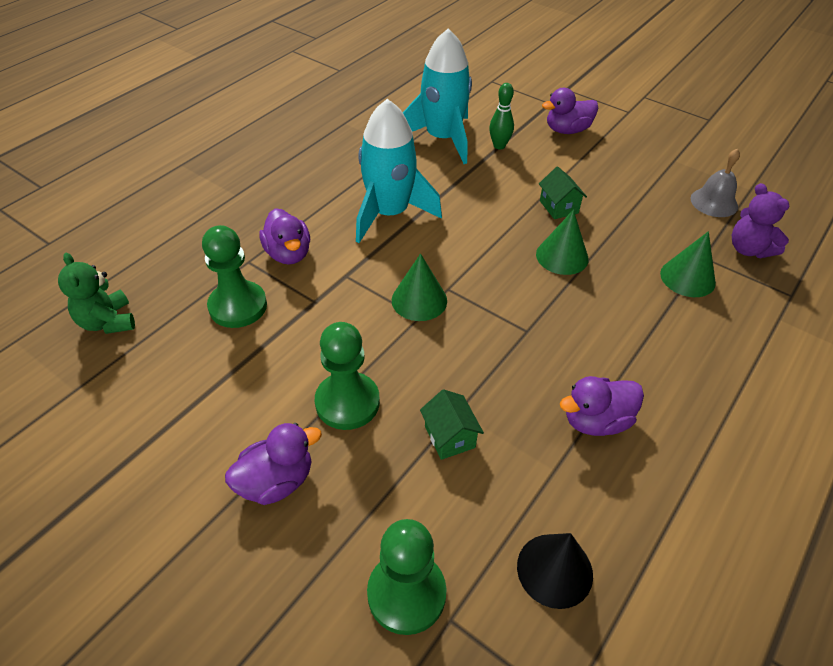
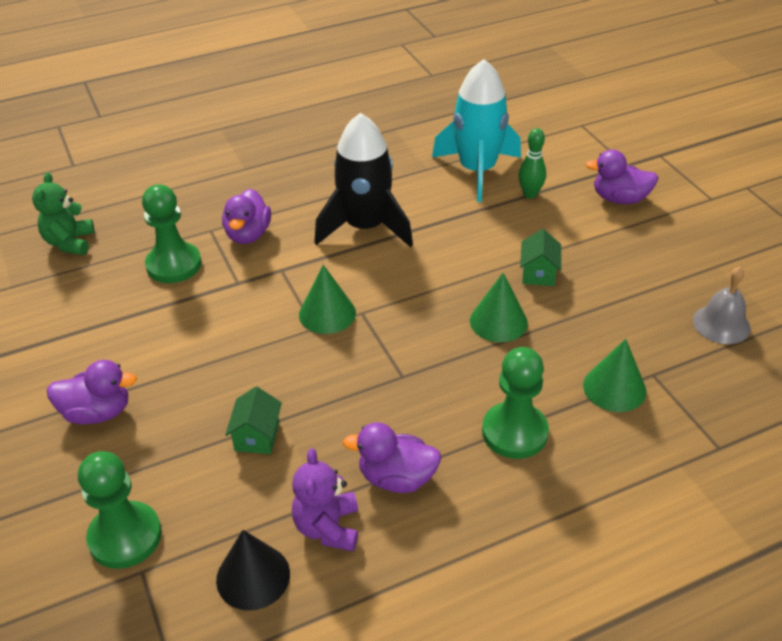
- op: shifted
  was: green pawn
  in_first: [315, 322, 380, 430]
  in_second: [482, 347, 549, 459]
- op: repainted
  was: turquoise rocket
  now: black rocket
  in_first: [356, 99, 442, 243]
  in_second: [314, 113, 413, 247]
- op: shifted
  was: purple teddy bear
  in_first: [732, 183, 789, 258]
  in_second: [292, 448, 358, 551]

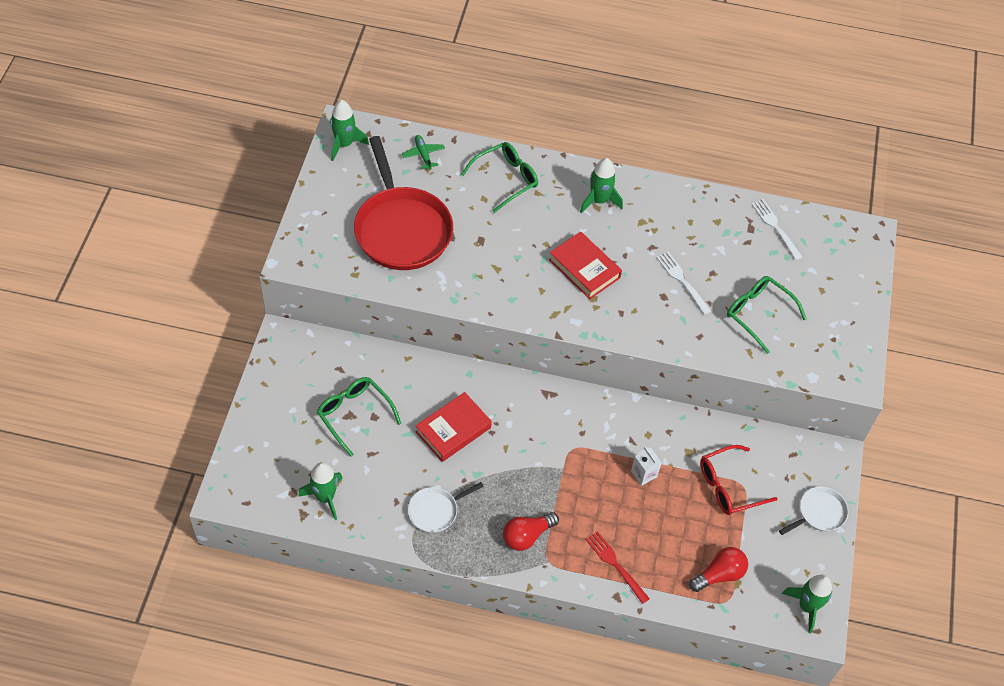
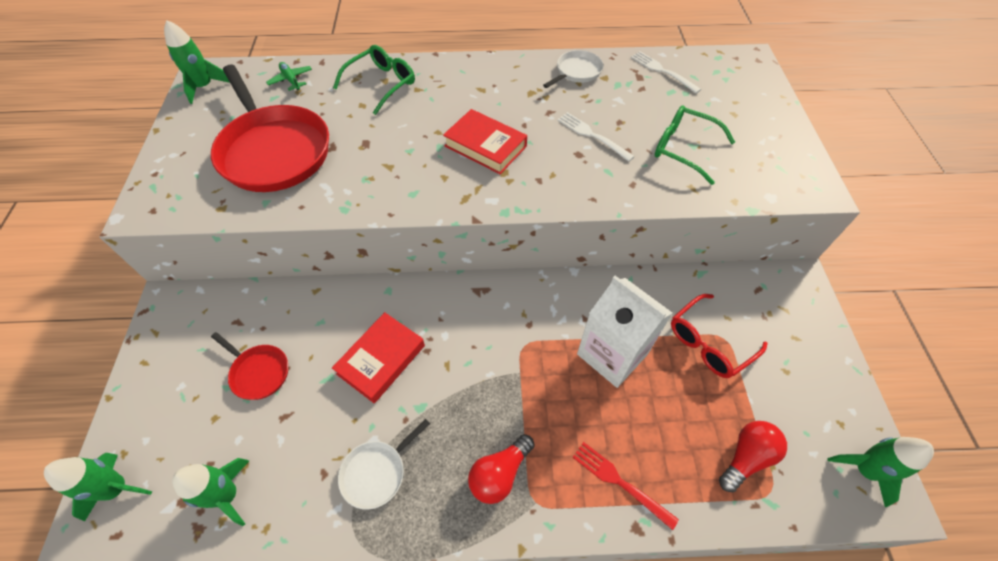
- op: swapped
  was: green glasses
  now: red pan
  in_first: [317, 377, 401, 457]
  in_second: [211, 332, 288, 400]
- op: shifted
  was: green rocket
  in_first: [580, 158, 623, 213]
  in_second: [44, 453, 152, 522]
- op: scaled
  was: white carton
  in_first: [631, 447, 662, 486]
  in_second: [577, 276, 673, 388]
  ratio: 2.27
- op: shifted
  was: white pan
  in_first: [779, 486, 849, 535]
  in_second: [543, 50, 604, 88]

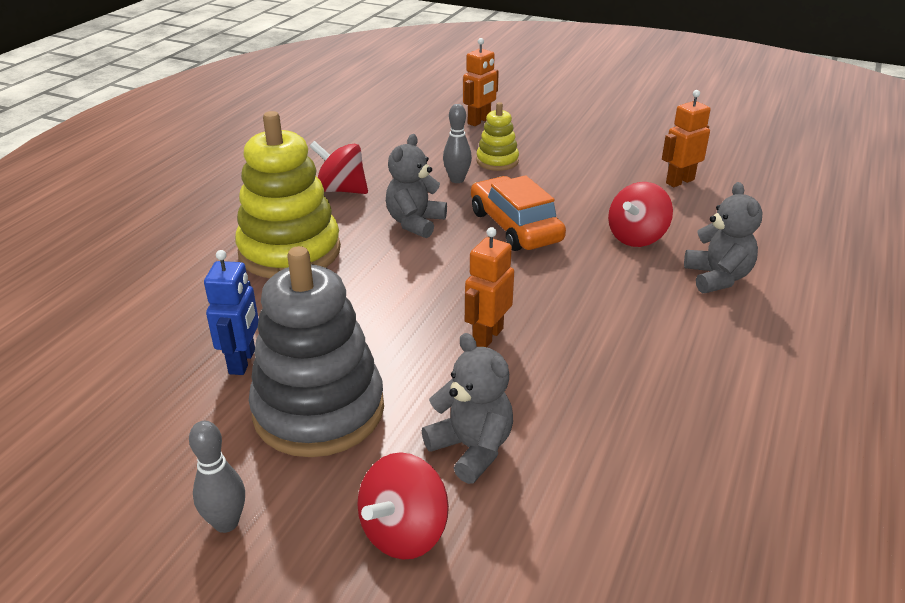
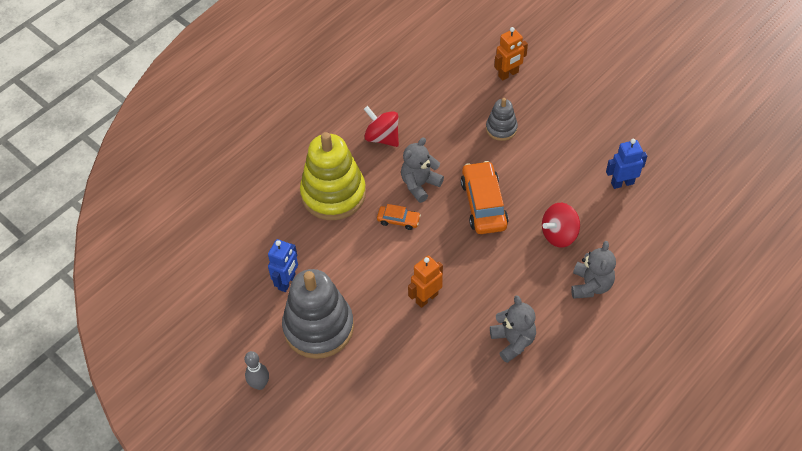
- op: gone
  was: red spinning top
  in_first: [357, 452, 449, 559]
- op: shifted
  was: grey teddy bear
  in_first: [422, 333, 513, 484]
  in_second: [490, 295, 536, 363]
- op: gone
  was: grey bowling pin
  in_first: [443, 104, 472, 183]
- op: repainted
  was: yellow stacking toy
  now: grey stacking toy
  in_first: [476, 102, 519, 171]
  in_second: [486, 98, 518, 141]
- op: repainted
  was: orange robot
  now: blue robot
  in_first: [662, 90, 711, 187]
  in_second: [606, 139, 647, 189]
- op: new
  now: orange car
  in_second: [377, 204, 421, 230]

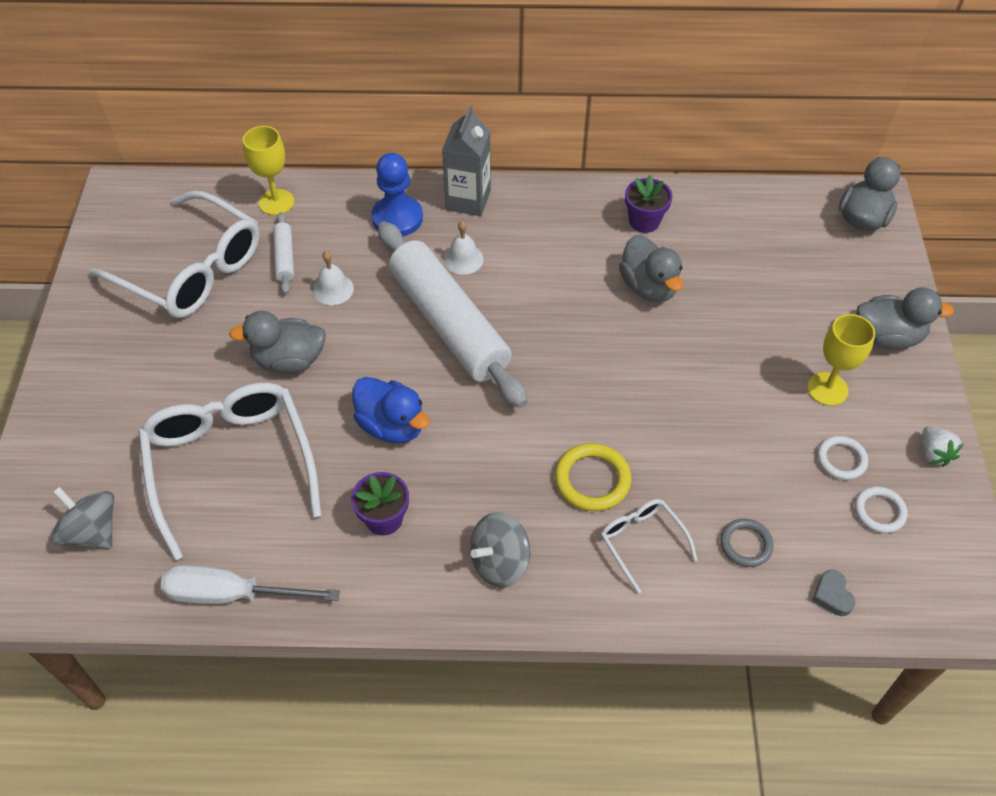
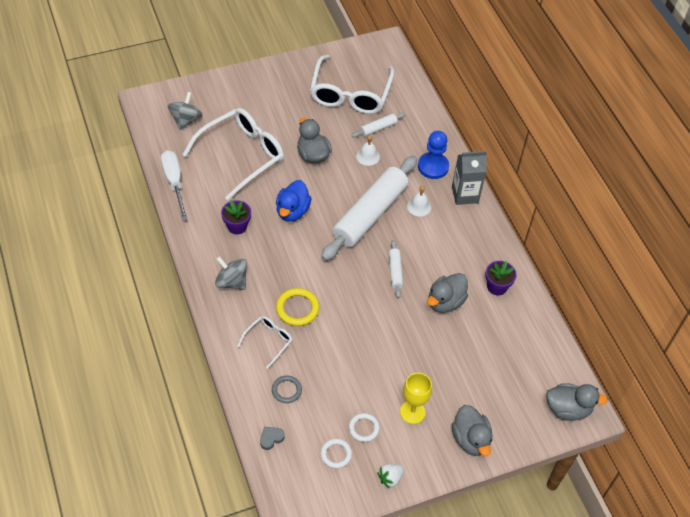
- op: gone
  was: yellow goblet
  in_first: [243, 126, 294, 215]
- op: new
  now: white rolling pin
  in_second: [389, 240, 403, 298]

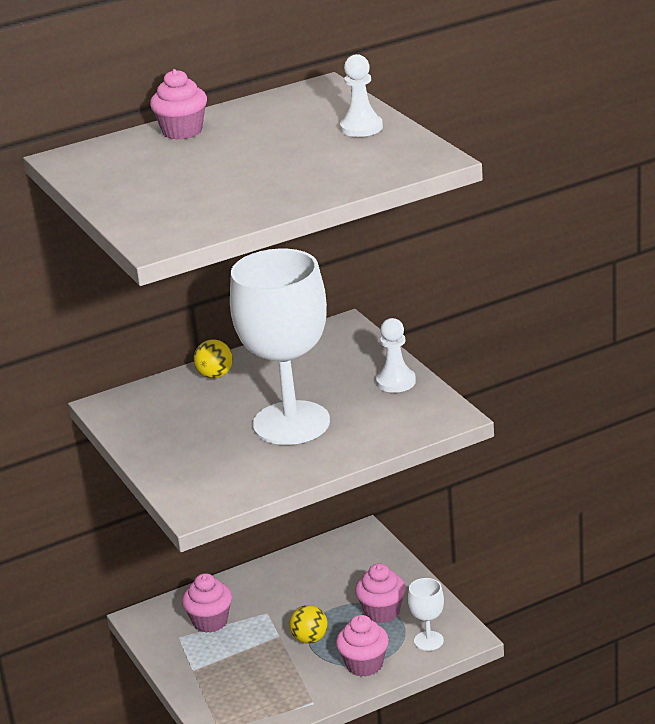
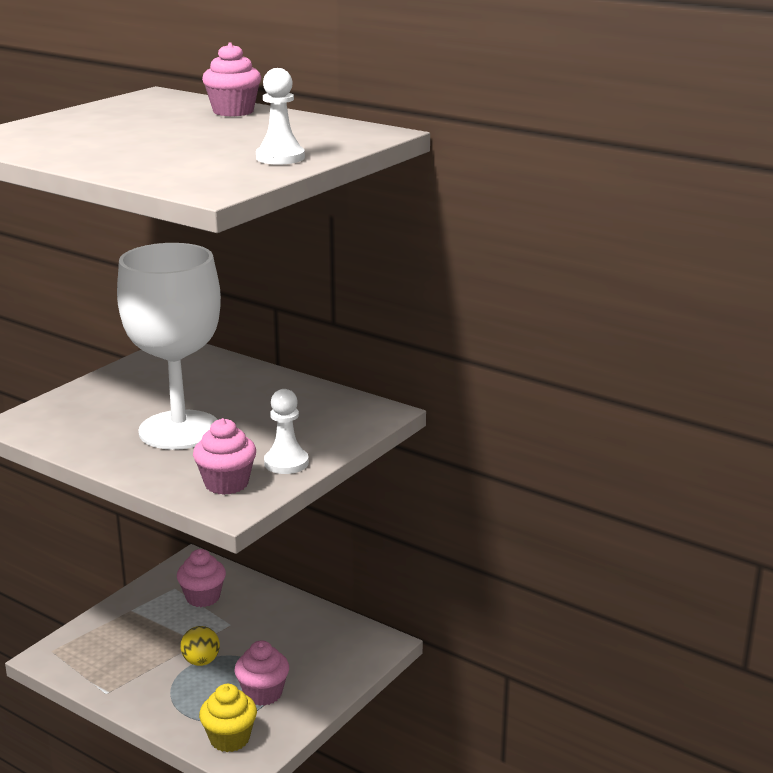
- op: gone
  was: yellow ball
  in_first: [193, 339, 233, 379]
- op: shifted
  was: pink cupcake
  in_first: [336, 615, 389, 677]
  in_second: [193, 418, 256, 495]
- op: swapped
  was: white goblet
  now: yellow cupcake
  in_first: [408, 578, 444, 651]
  in_second: [199, 684, 257, 752]

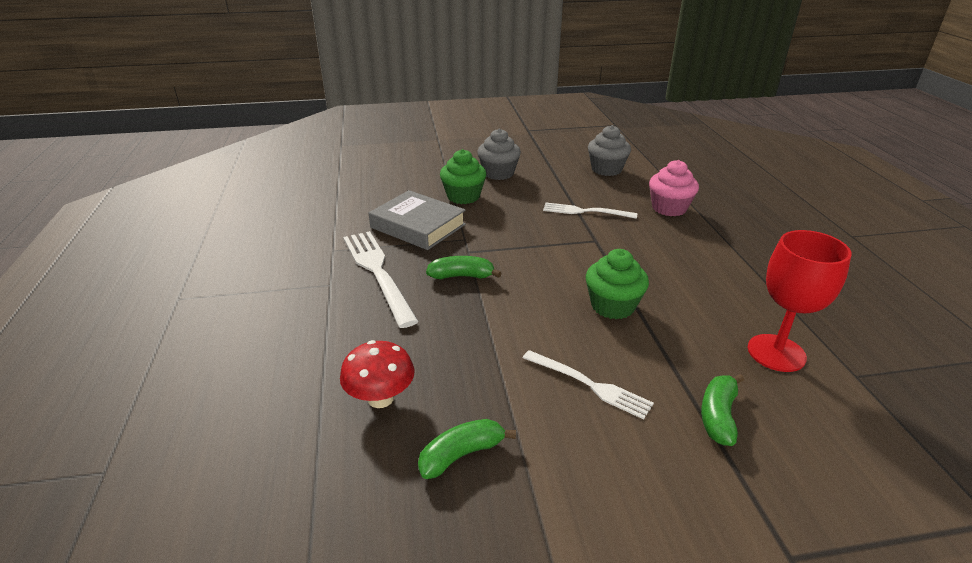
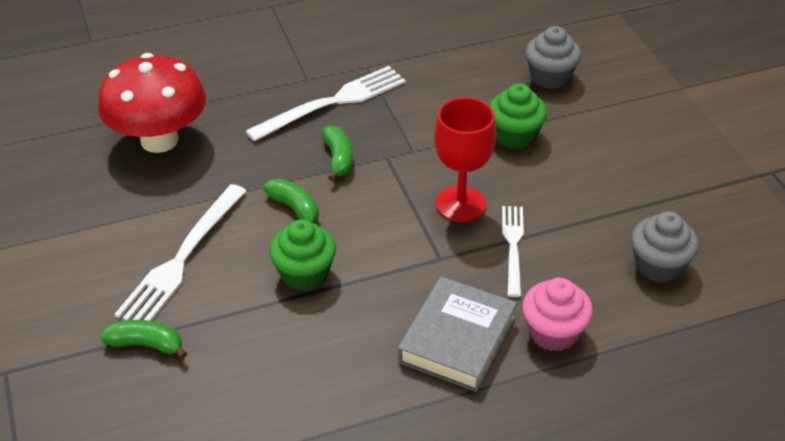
- op: scaled
  was: red mushroom
  in_first: [340, 340, 415, 408]
  in_second: [98, 53, 206, 153]
  ratio: 1.83
- op: shifted
  was: grey book
  in_first: [369, 190, 466, 250]
  in_second: [398, 276, 517, 392]
- op: shifted
  was: green banana
  in_first: [418, 419, 516, 479]
  in_second: [263, 179, 319, 223]
- op: shifted
  was: grey cupcake
  in_first: [477, 129, 521, 180]
  in_second: [525, 26, 581, 89]
- op: scaled
  was: white fork
  in_first: [523, 350, 654, 420]
  in_second: [115, 184, 246, 321]
  ratio: 1.61
- op: shifted
  was: red goblet
  in_first: [748, 230, 852, 372]
  in_second: [434, 97, 496, 222]

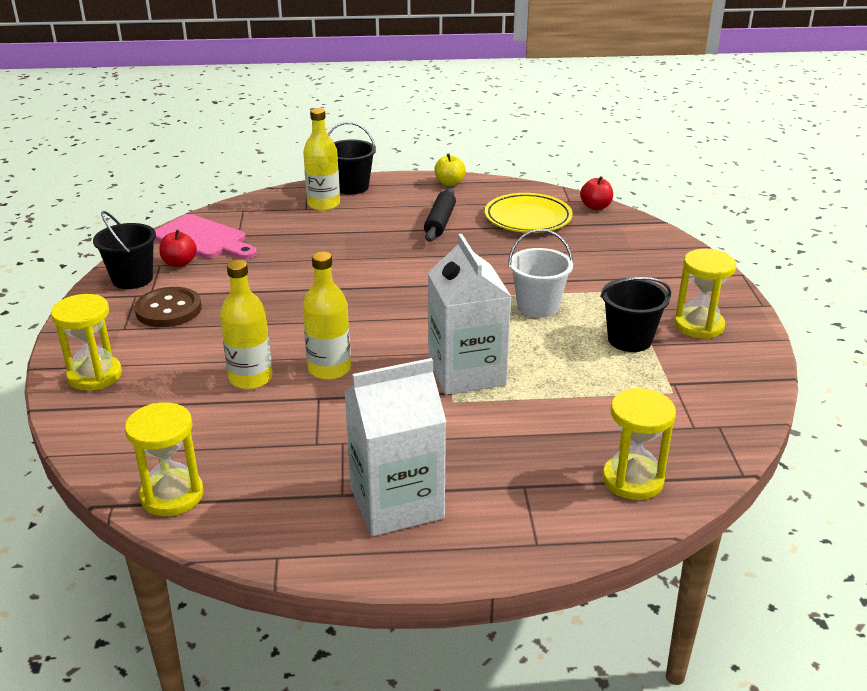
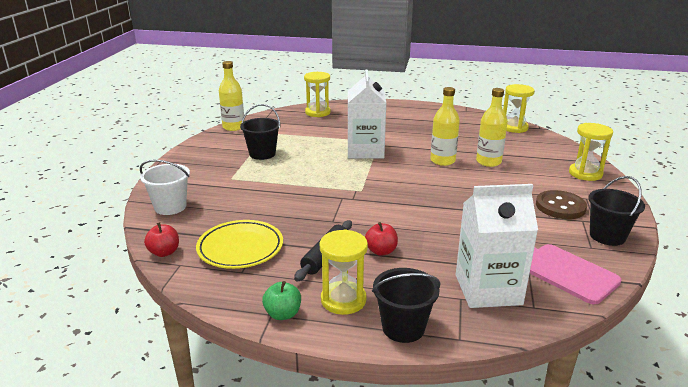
- op: shifted
  was: red apple
  in_first: [159, 229, 197, 267]
  in_second: [365, 222, 398, 256]
- op: shifted
  was: yellow bottle
  in_first: [303, 108, 340, 211]
  in_second: [219, 61, 244, 131]
- op: shifted
  was: white carton
  in_first: [344, 358, 446, 536]
  in_second: [456, 184, 538, 308]
- op: repainted
  was: yellow apple
  now: green apple
  in_first: [435, 153, 466, 186]
  in_second: [262, 281, 301, 320]
- op: shifted
  was: white bucket
  in_first: [508, 229, 573, 318]
  in_second: [140, 159, 190, 215]
- op: shifted
  was: yellow hourglass
  in_first: [674, 249, 736, 339]
  in_second: [320, 229, 368, 315]

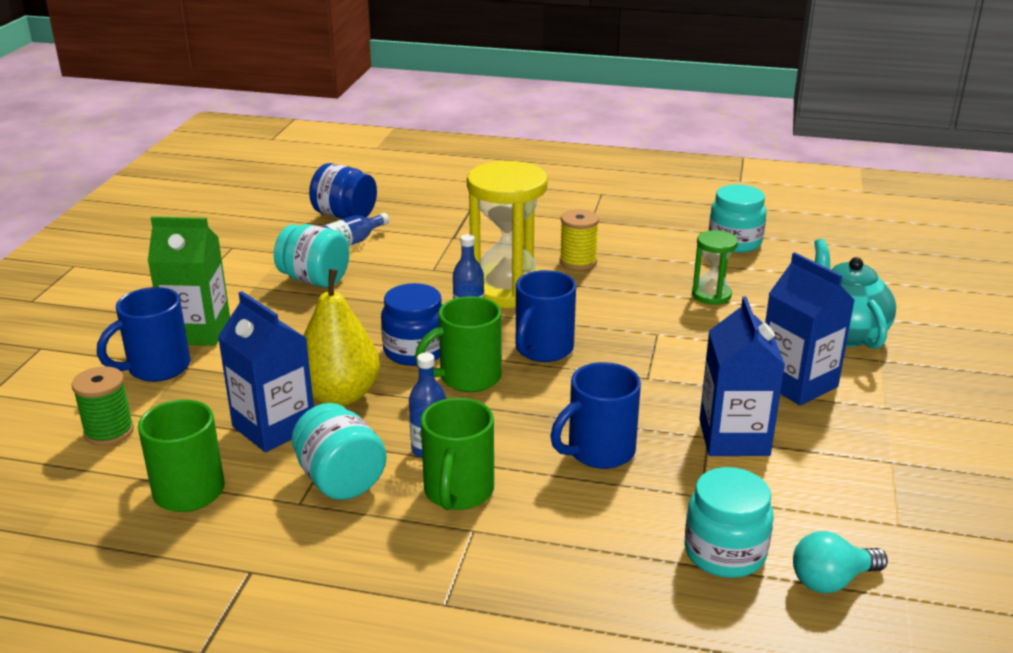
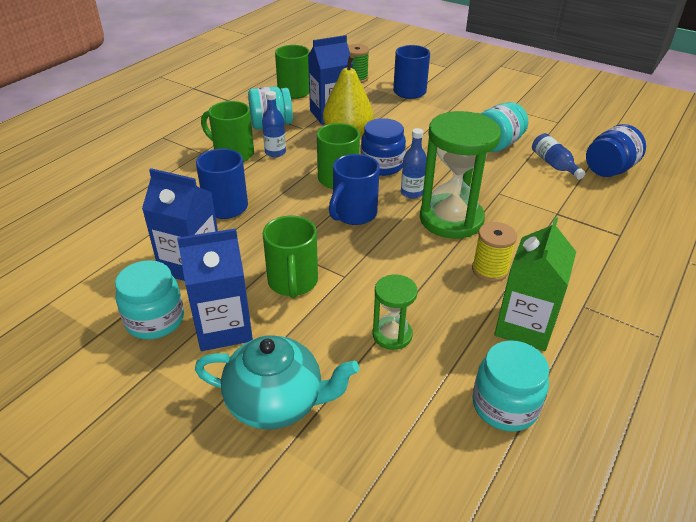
- op: shifted
  was: green carton
  in_first: [148, 216, 230, 346]
  in_second: [494, 217, 576, 351]
- op: repainted
  was: yellow hourglass
  now: green hourglass
  in_first: [467, 161, 548, 308]
  in_second: [420, 111, 501, 239]
- op: rotated
  was: blue mug
  in_first: [516, 270, 576, 362]
  in_second: [329, 154, 380, 225]
  clockwise: -105
- op: shifted
  was: turquoise jar
  in_first: [685, 467, 774, 578]
  in_second: [115, 260, 184, 339]
- op: gone
  was: turquoise light bulb
  in_first: [793, 531, 888, 593]
- op: new
  now: green mug
  in_second: [263, 216, 318, 298]

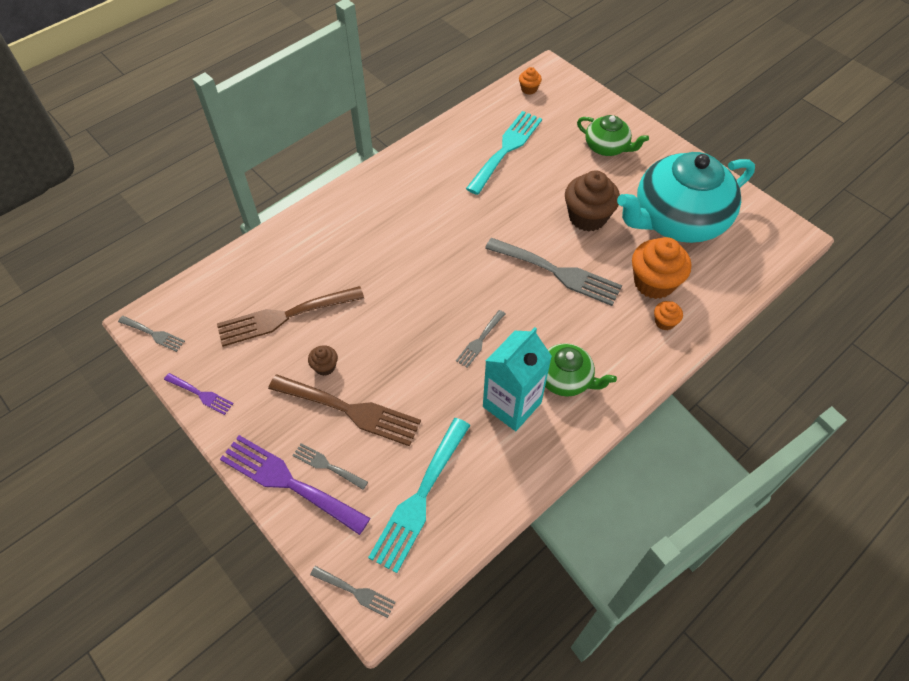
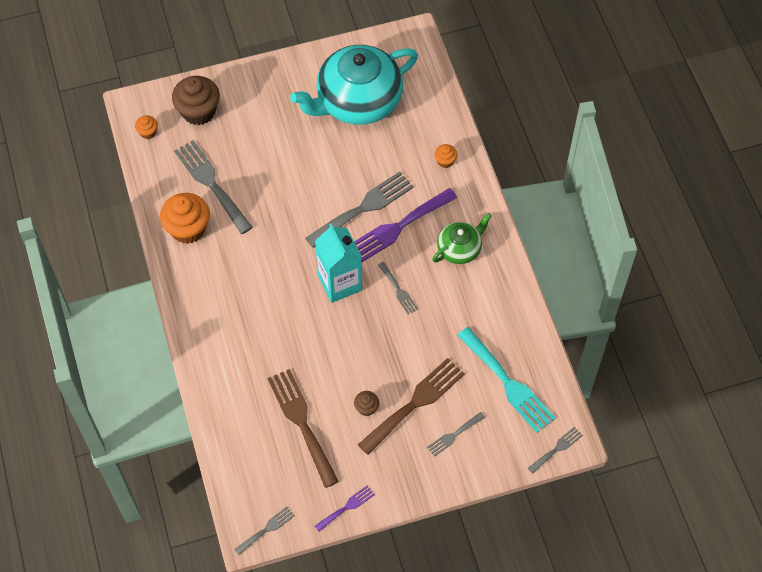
- op: rotated
  was: brown fork
  in_first: [217, 286, 364, 347]
  in_second: [267, 369, 339, 488]
  clockwise: 150
- op: shifted
  was: purple fork
  in_first: [220, 435, 370, 535]
  in_second: [354, 188, 457, 262]
- op: repainted
  was: turquoise fork
  now: grey fork
  in_first: [466, 111, 542, 195]
  in_second: [174, 140, 253, 234]
- op: shifted
  was: turquoise carton
  in_first: [483, 327, 552, 431]
  in_second: [315, 224, 362, 303]
- op: shifted
  was: brown cupcake
  in_first: [565, 171, 620, 231]
  in_second: [172, 76, 220, 125]
- op: gone
  was: green teapot
  in_first: [577, 115, 649, 156]
- op: rotated
  was: turquoise teapot
  in_first: [617, 152, 755, 243]
  in_second: [290, 45, 418, 125]
  clockwise: 60
- op: shifted
  was: orange cupcake
  in_first: [632, 237, 691, 299]
  in_second: [160, 193, 210, 244]

